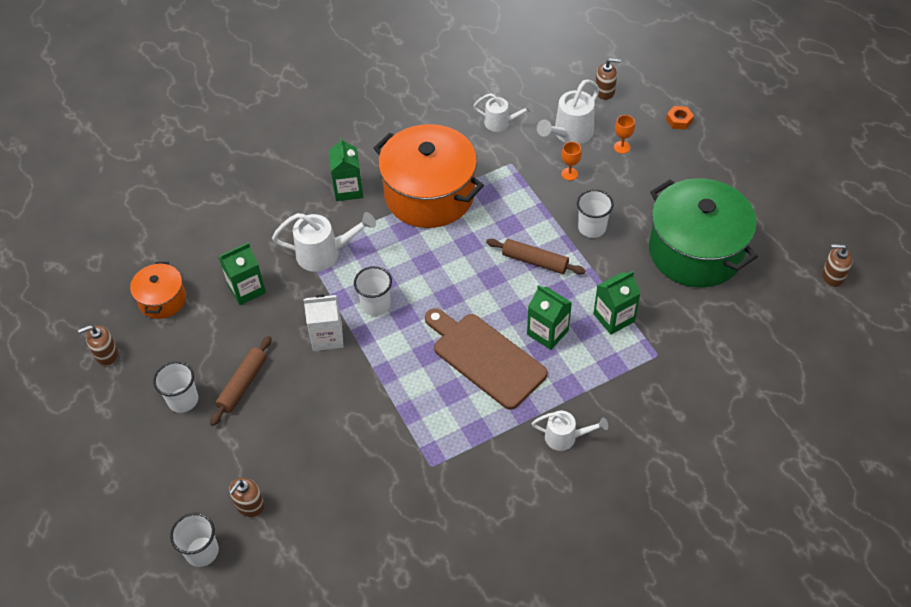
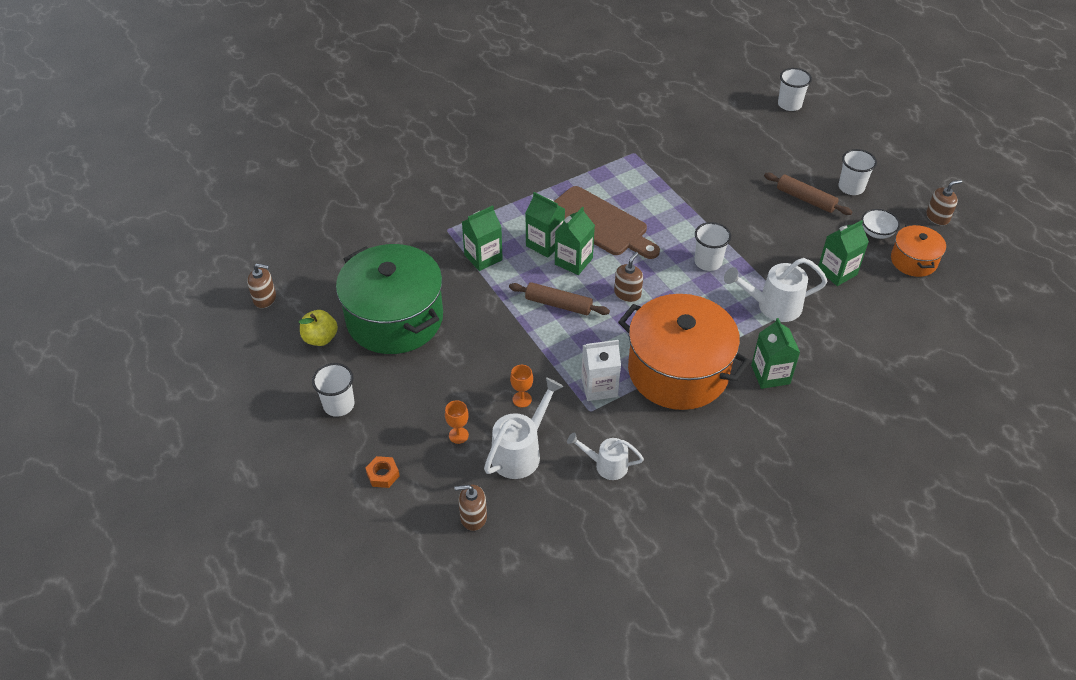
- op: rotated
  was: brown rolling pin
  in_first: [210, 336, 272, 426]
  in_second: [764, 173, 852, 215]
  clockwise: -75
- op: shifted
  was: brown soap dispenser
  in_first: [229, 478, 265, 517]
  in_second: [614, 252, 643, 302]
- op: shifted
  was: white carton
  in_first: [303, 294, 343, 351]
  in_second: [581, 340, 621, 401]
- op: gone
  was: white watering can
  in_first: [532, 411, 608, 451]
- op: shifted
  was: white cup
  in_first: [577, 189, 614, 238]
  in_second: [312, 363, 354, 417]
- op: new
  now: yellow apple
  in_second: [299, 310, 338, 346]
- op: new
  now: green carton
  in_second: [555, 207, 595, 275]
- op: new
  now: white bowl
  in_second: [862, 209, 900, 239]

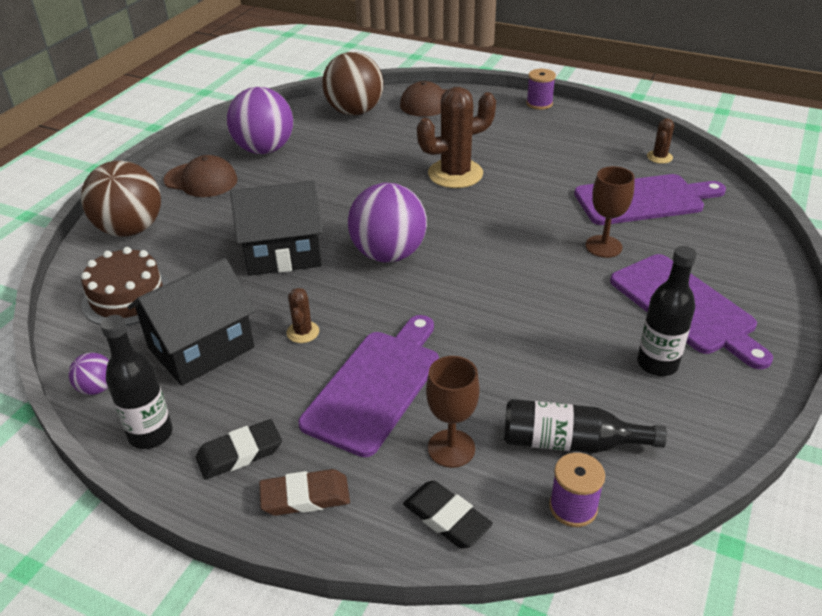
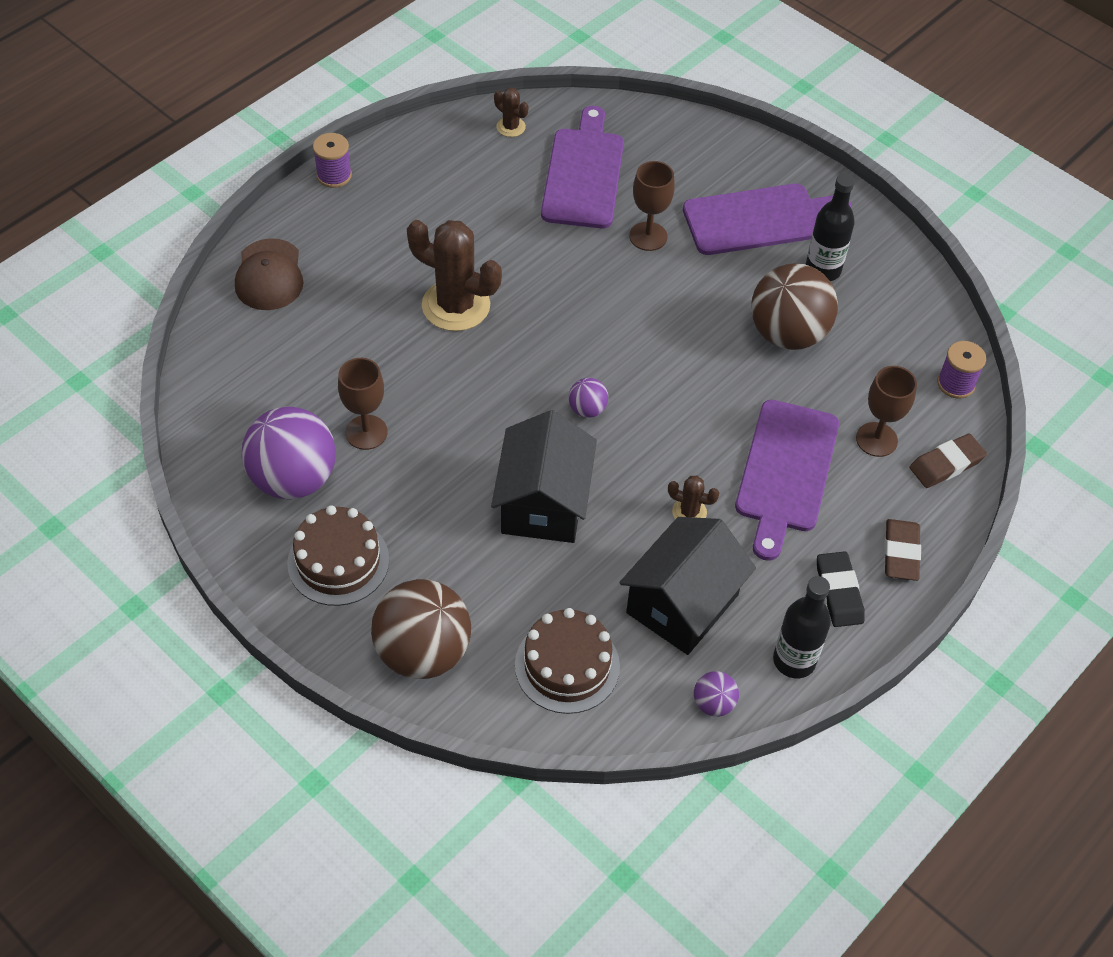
- op: rotated
  was: black house
  in_first: [128, 258, 256, 386]
  in_second: [619, 517, 756, 655]
  clockwise: 60
- op: swapped
  was: brown cap
  now: brown cake
  in_first: [163, 155, 238, 197]
  in_second: [287, 505, 389, 606]
- op: rotated
  was: purple cutting board
  in_first: [299, 315, 439, 457]
  in_second: [735, 400, 839, 561]
  clockwise: -120
- op: shifted
  was: brown ball
  in_first: [322, 52, 383, 115]
  in_second: [751, 263, 838, 350]
- op: scaled
  was: purple ball
  in_first: [348, 183, 427, 263]
  in_second: [569, 378, 608, 418]
  ratio: 0.45
- op: repainted
  was: black eraser
  now: brown eraser
  in_first: [403, 480, 493, 549]
  in_second: [909, 433, 987, 488]
- op: rotated
  was: brown cactus
  in_first: [417, 87, 496, 188]
  in_second: [407, 220, 502, 331]
  clockwise: -60
- op: gone
  was: black bottle
  in_first: [504, 399, 667, 453]
- op: new
  now: brown goblet
  in_second: [338, 358, 388, 450]

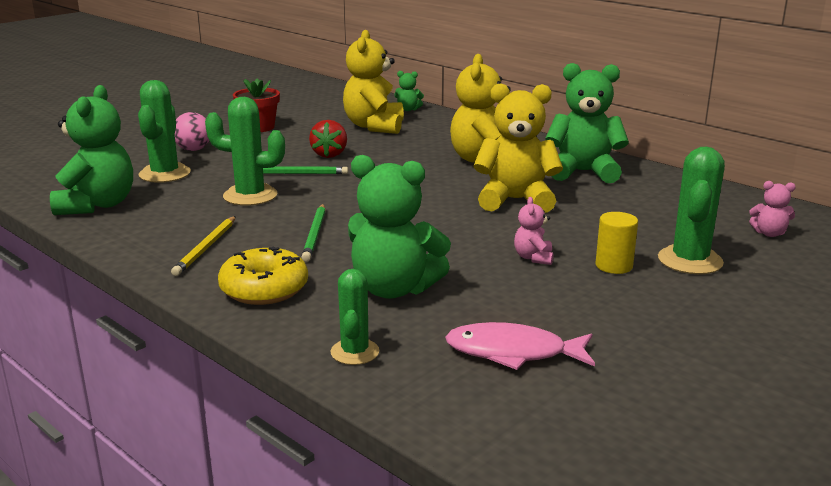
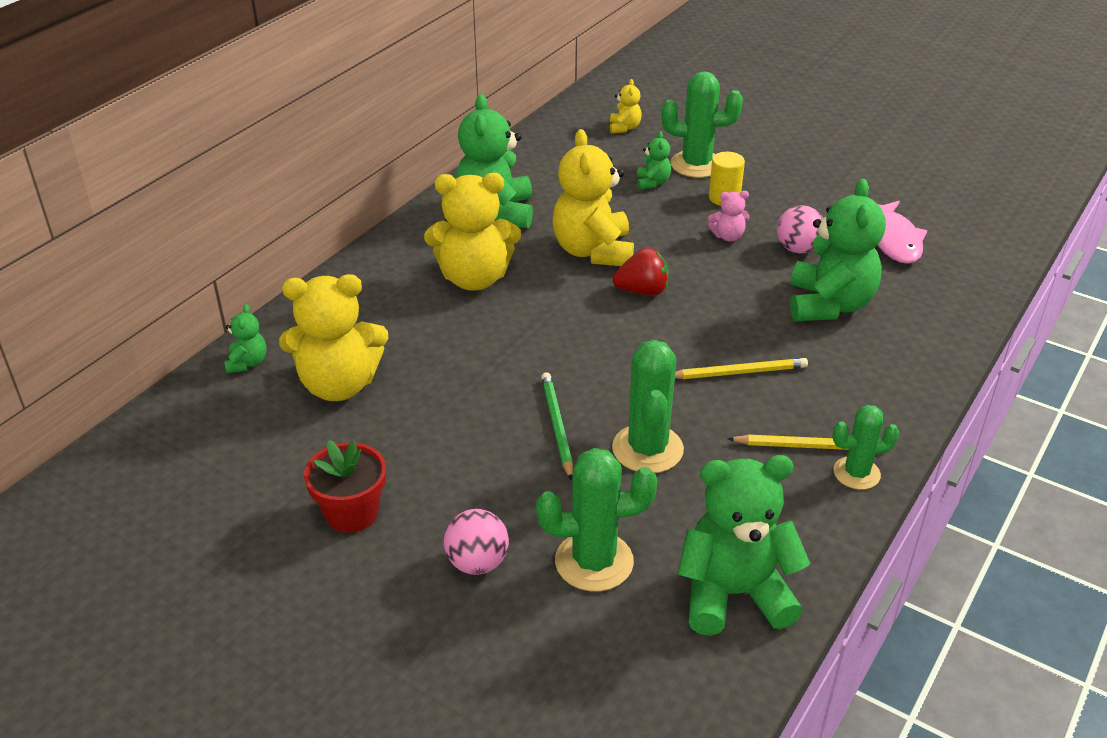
- op: gone
  was: yellow donut
  in_first: [218, 246, 308, 305]
- op: repainted
  was: green pencil
  now: yellow pencil
  in_first: [301, 204, 326, 262]
  in_second: [675, 358, 808, 379]
- op: shifted
  was: red strawberry
  in_first: [309, 120, 347, 158]
  in_second: [613, 248, 669, 296]
- op: shifted
  was: green cactus
  in_first: [331, 269, 379, 365]
  in_second: [832, 405, 899, 490]
- op: repainted
  was: pink teddy bear
  now: yellow teddy bear
  in_first: [749, 181, 796, 237]
  in_second: [610, 79, 642, 134]
- op: new
  now: green teddy bear
  in_second: [637, 131, 671, 190]
- op: new
  now: pink ball
  in_second: [777, 205, 823, 253]

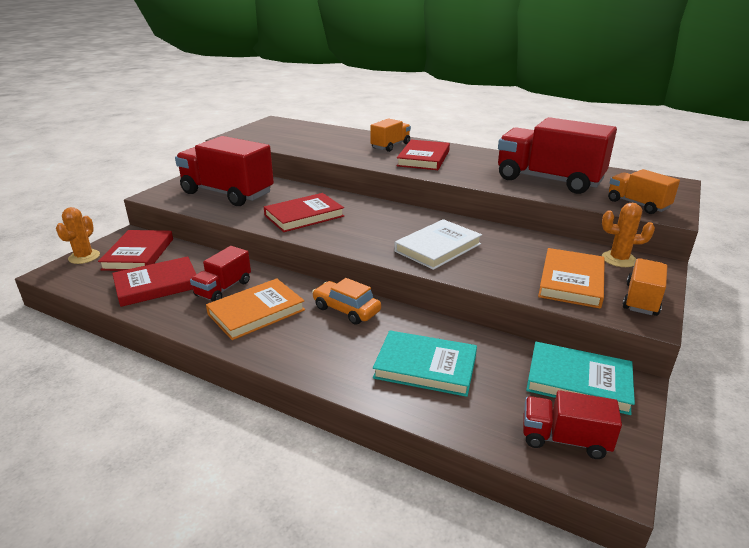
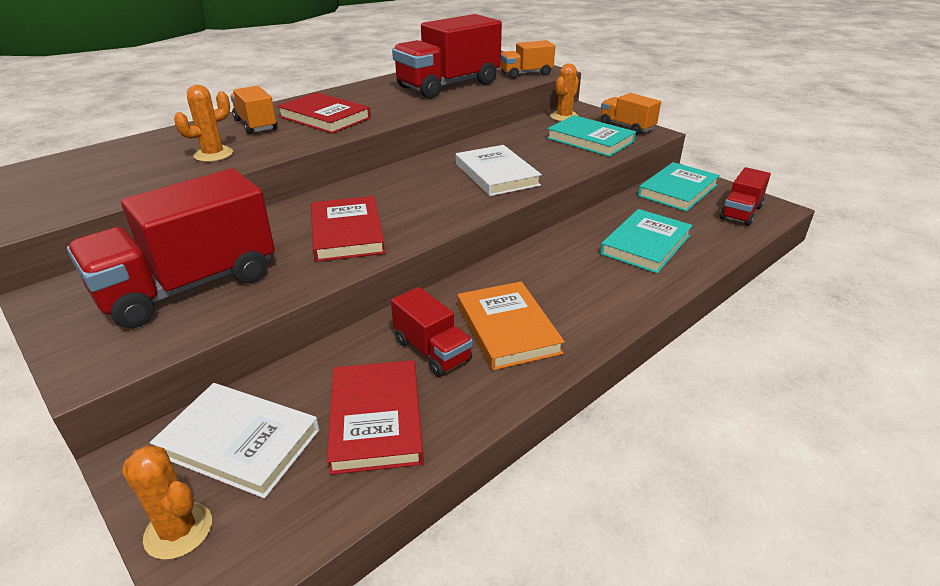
- op: repainted
  was: red book
  now: white book
  in_first: [98, 230, 173, 271]
  in_second: [150, 383, 319, 499]
- op: gone
  was: orange car
  in_first: [312, 278, 381, 325]
- op: repainted
  was: orange book
  now: turquoise book
  in_first: [538, 248, 605, 308]
  in_second: [547, 115, 636, 157]
- op: new
  now: orange cactus
  in_second: [174, 85, 233, 162]

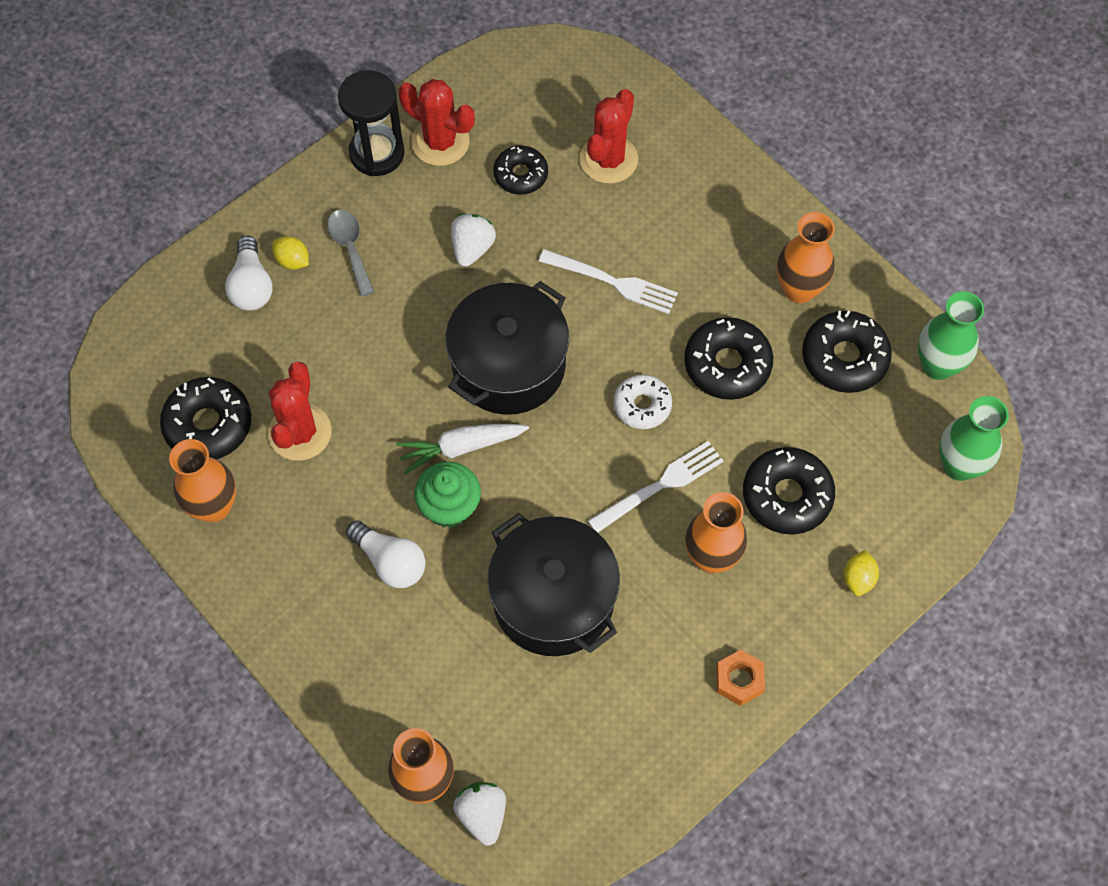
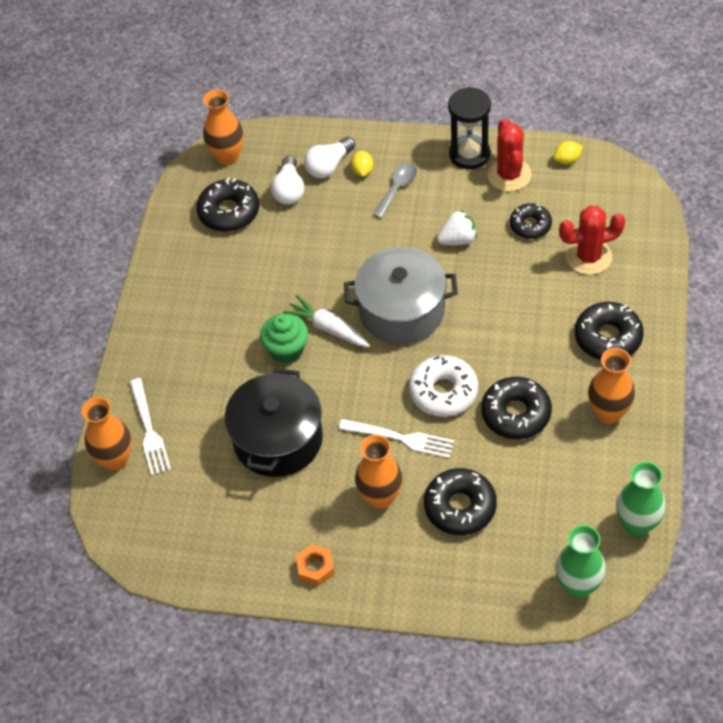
- op: shifted
  was: orange vase
  in_first: [169, 439, 236, 522]
  in_second: [203, 89, 244, 165]
- op: gone
  was: red cactus
  in_first: [268, 362, 332, 461]
- op: shifted
  was: white light bulb
  in_first: [346, 520, 425, 588]
  in_second: [271, 156, 304, 205]
- op: repainted
  was: black pot
  now: grey pot
  in_first: [445, 281, 569, 415]
  in_second: [344, 247, 458, 345]
- op: gone
  was: white strawberry
  in_first: [453, 782, 506, 846]
- op: shifted
  was: white fork
  in_first: [539, 249, 678, 314]
  in_second: [130, 378, 171, 476]
- op: scaled
  was: white donut
  in_first: [614, 374, 672, 429]
  in_second: [409, 355, 478, 417]
  ratio: 1.53
- op: shifted
  was: black donut
  in_first: [802, 310, 892, 393]
  in_second: [575, 302, 644, 360]
- op: shifted
  was: yellow lemon
  in_first: [844, 550, 879, 596]
  in_second: [553, 141, 583, 165]

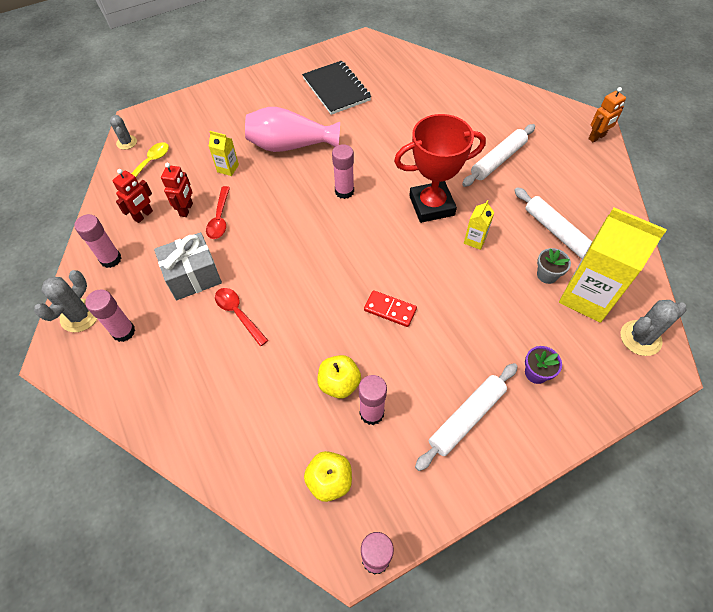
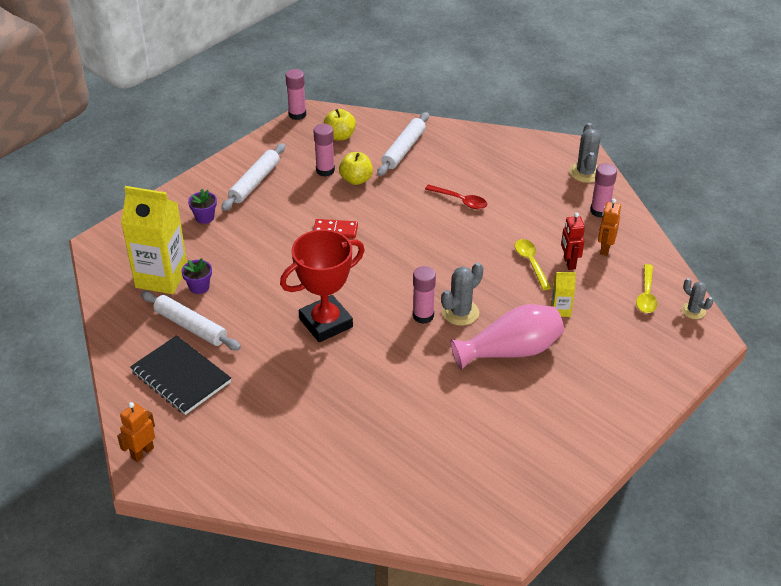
- op: gone
  was: pink glue stick
  in_first: [85, 289, 135, 342]
- op: repainted
  was: red robot
  now: orange robot
  in_first: [112, 169, 153, 223]
  in_second: [598, 199, 621, 256]
- op: gone
  was: grey gift
  in_first: [154, 232, 222, 300]
- op: repainted
  was: red spoon
  now: yellow spoon
  in_first: [206, 186, 230, 239]
  in_second: [515, 239, 551, 290]
- op: shifted
  was: black notebook
  in_first: [302, 61, 371, 115]
  in_second: [130, 335, 231, 415]
- op: shifted
  was: white rolling pin
  in_first: [462, 124, 535, 187]
  in_second: [377, 112, 429, 176]
- op: gone
  was: yellow carton
  in_first: [464, 200, 494, 250]
- op: repainted
  was: grey flower pot
  now: purple flower pot
  in_first: [537, 248, 571, 284]
  in_second: [181, 258, 212, 294]
- op: shifted
  was: grey cactus
  in_first: [621, 300, 687, 356]
  in_second: [441, 262, 484, 326]

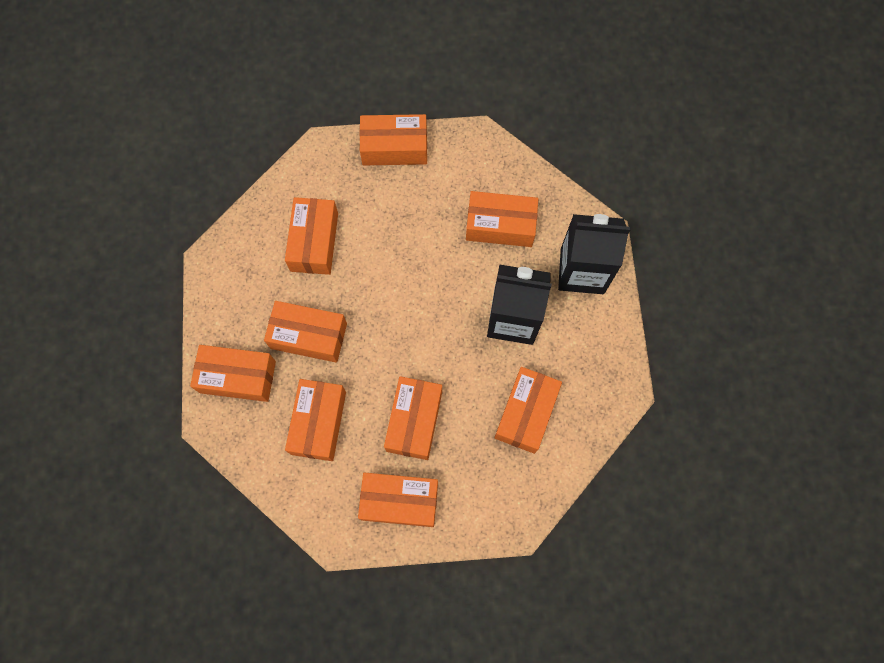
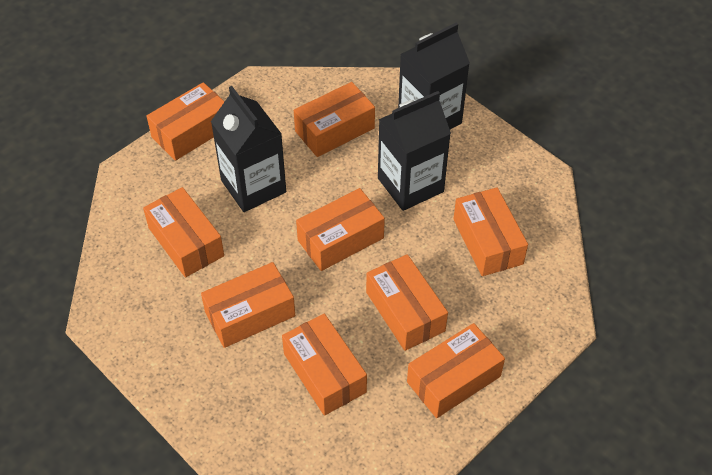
- op: shifted
  was: orange box
  in_first: [190, 345, 276, 402]
  in_second: [296, 188, 385, 271]
- op: new
  now: black carton
  in_second: [211, 86, 286, 212]

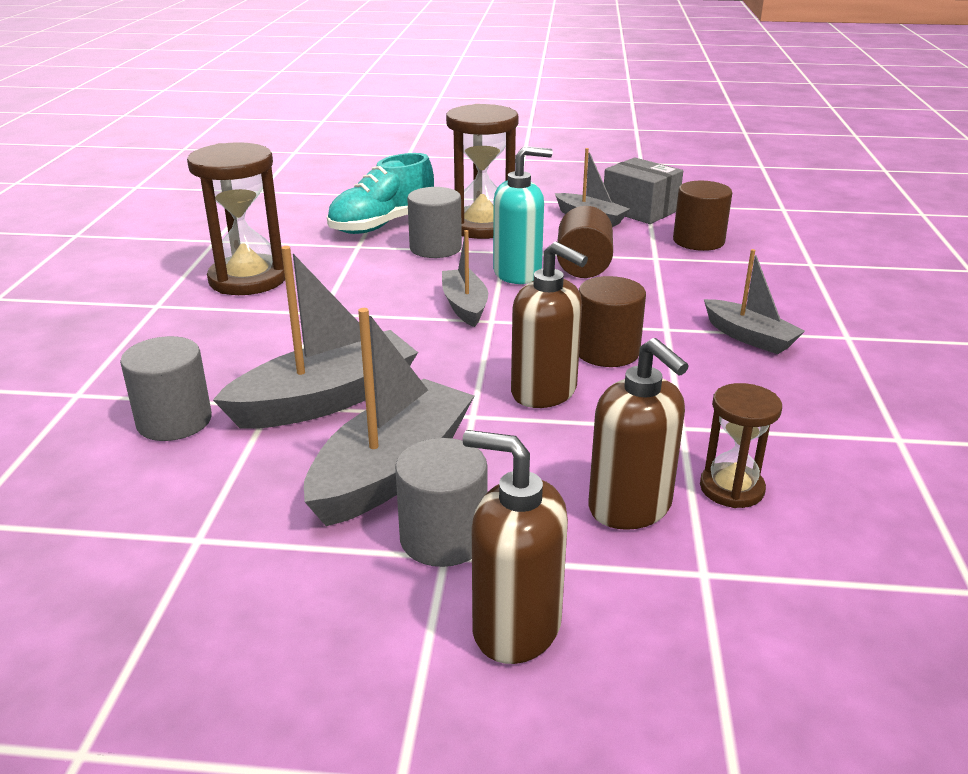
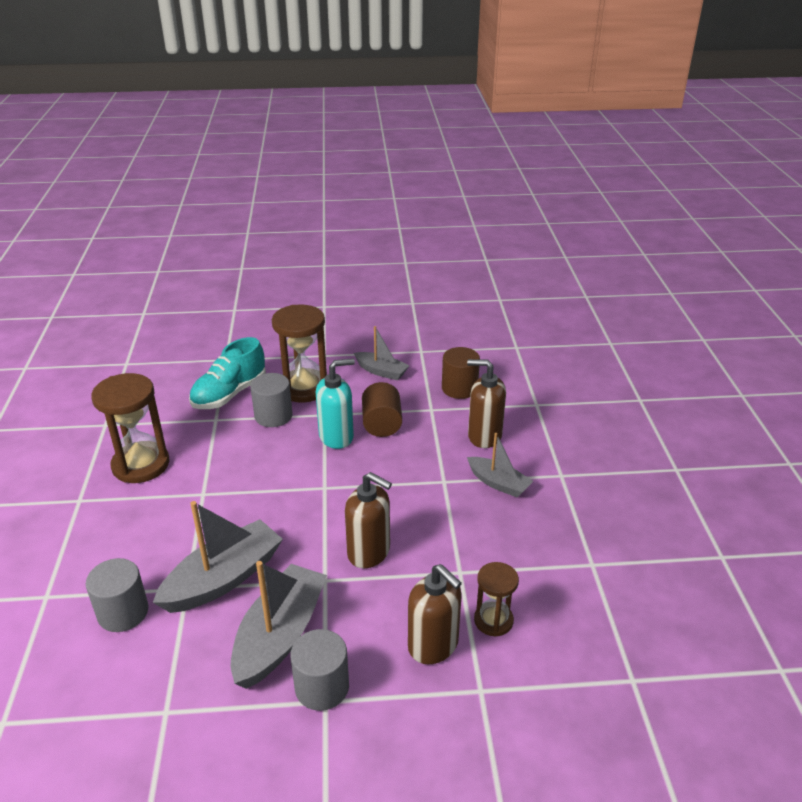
- op: gone
  was: grey boat
  in_first: [442, 230, 488, 327]
- op: shifted
  was: brown soap dispenser
  in_first: [462, 430, 568, 664]
  in_second: [467, 359, 506, 448]
- op: gone
  was: brown cylinder
  in_first: [579, 276, 646, 367]
- op: gone
  was: grey box
  in_first: [604, 157, 683, 224]

